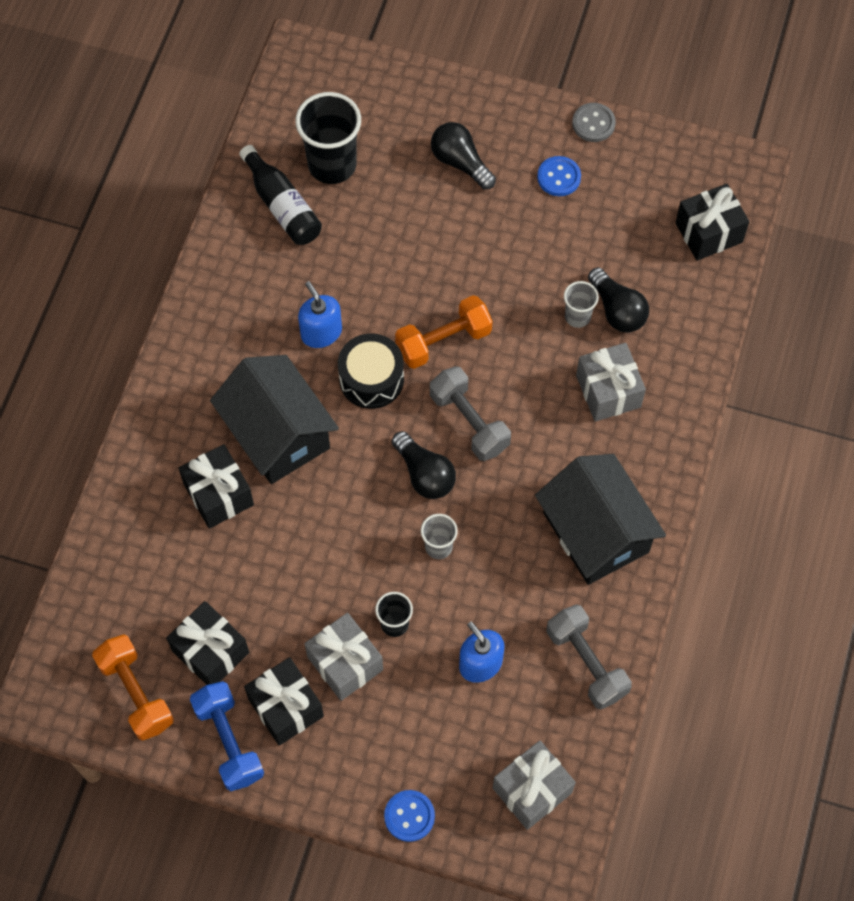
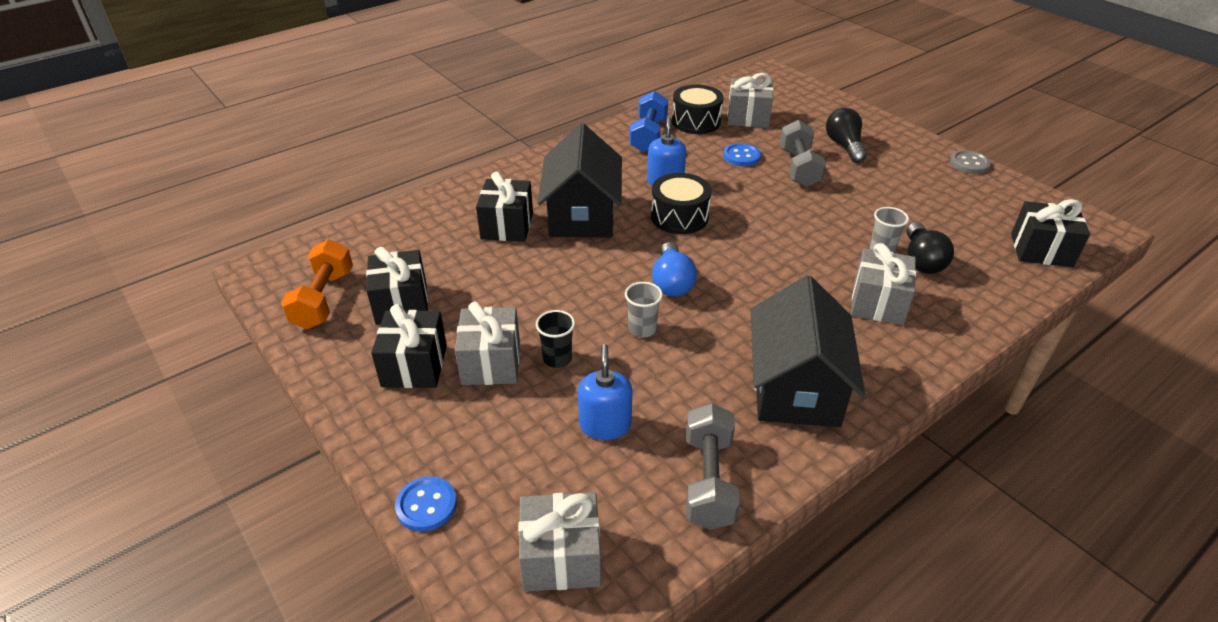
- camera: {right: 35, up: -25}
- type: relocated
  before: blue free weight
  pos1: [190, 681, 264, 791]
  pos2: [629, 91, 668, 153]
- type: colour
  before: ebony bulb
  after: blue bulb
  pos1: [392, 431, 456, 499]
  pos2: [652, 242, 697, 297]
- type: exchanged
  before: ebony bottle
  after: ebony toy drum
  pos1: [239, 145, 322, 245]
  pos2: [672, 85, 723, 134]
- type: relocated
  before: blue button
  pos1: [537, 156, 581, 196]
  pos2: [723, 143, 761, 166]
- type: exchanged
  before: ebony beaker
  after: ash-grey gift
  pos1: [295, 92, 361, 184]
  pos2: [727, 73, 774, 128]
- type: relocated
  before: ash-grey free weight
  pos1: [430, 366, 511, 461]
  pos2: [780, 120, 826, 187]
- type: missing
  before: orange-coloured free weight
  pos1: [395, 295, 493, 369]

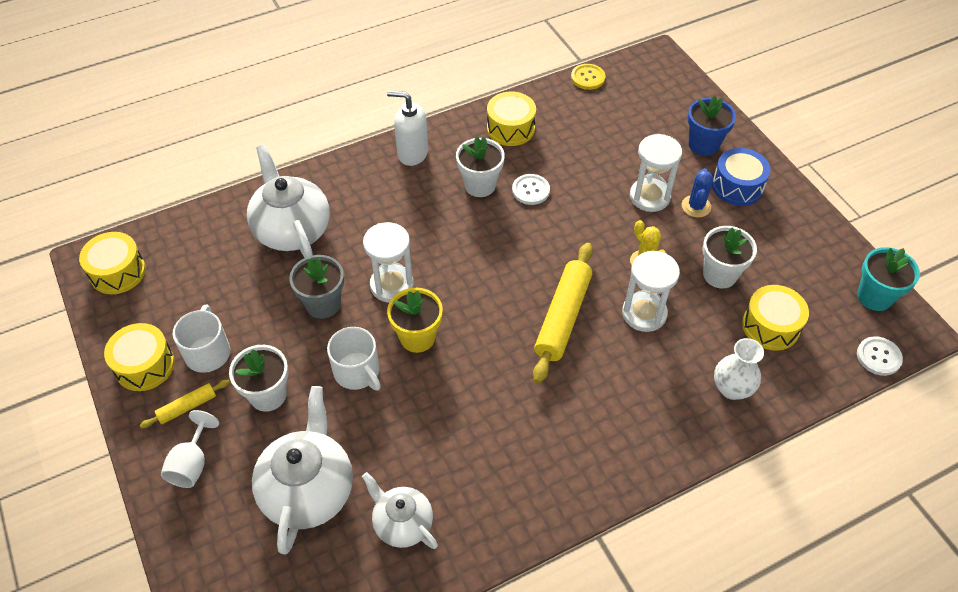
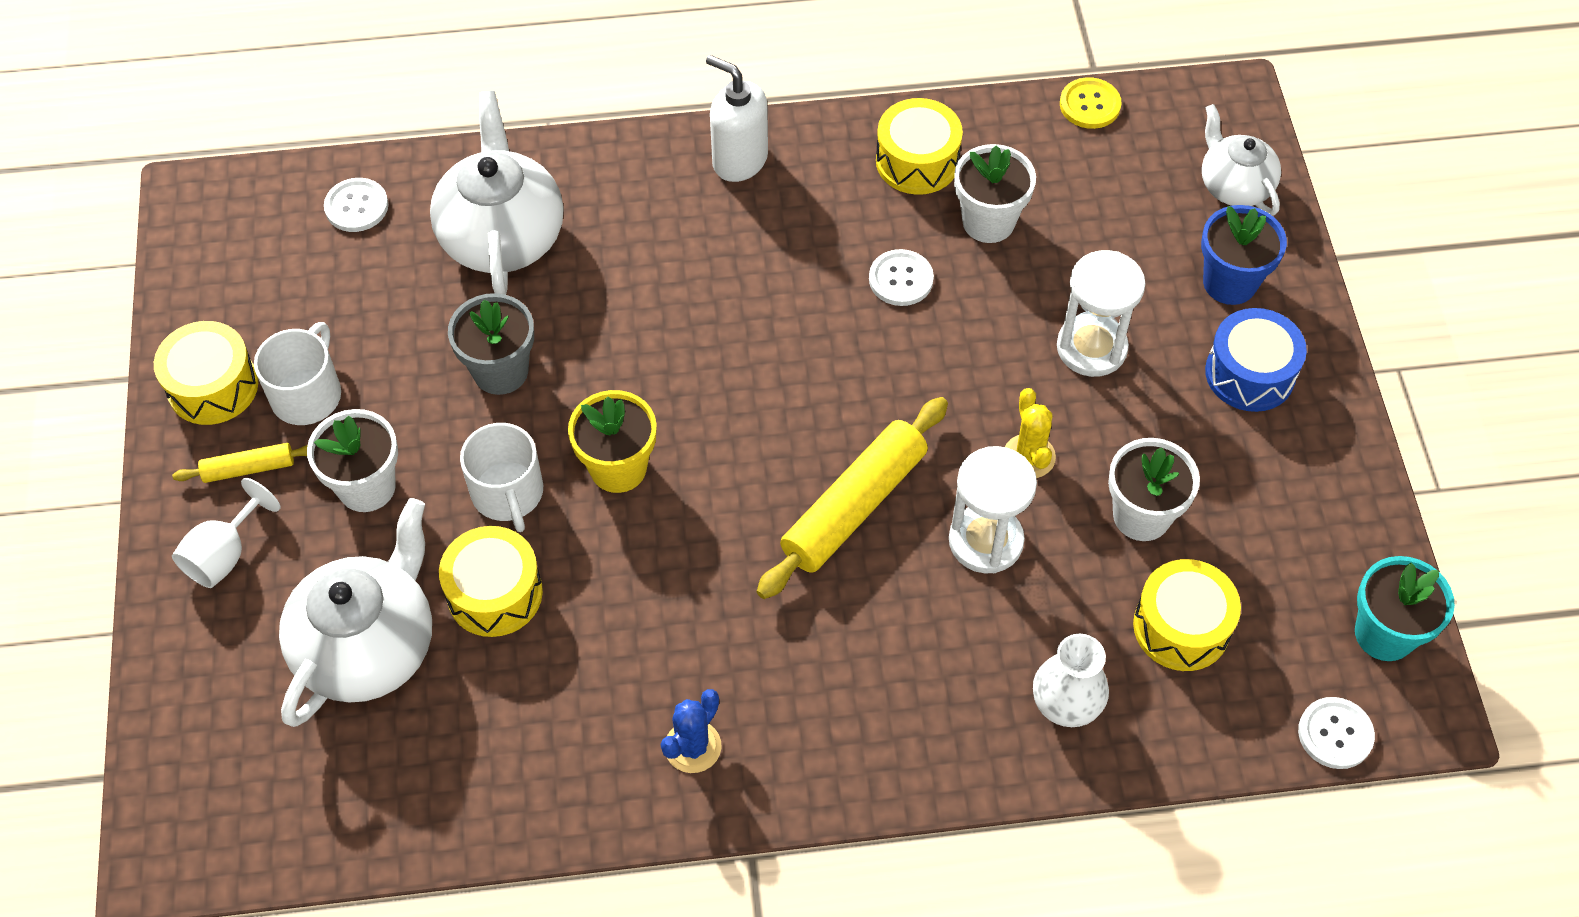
- camera: {right: 20, up: 5}
- type: appeared
  after: snow-white button
  pos2: [324, 178, 388, 232]
- type: relocated
  before: golden toy drum
  pos1: [79, 232, 146, 294]
  pos2: [439, 526, 543, 637]
- type: relocated
  before: blue prickly plant
  pos1: [682, 168, 713, 218]
  pos2: [660, 689, 722, 773]
- type: relocated
  before: snow-white potted plant
  pos1: [456, 137, 505, 197]
  pos2: [954, 144, 1036, 243]
- type: relocated
  before: snow-white teapot
  pos1: [362, 472, 438, 549]
  pos2: [1202, 104, 1281, 216]
- type: missing
  before: snow-white hourglass
  pos1: [363, 222, 414, 303]

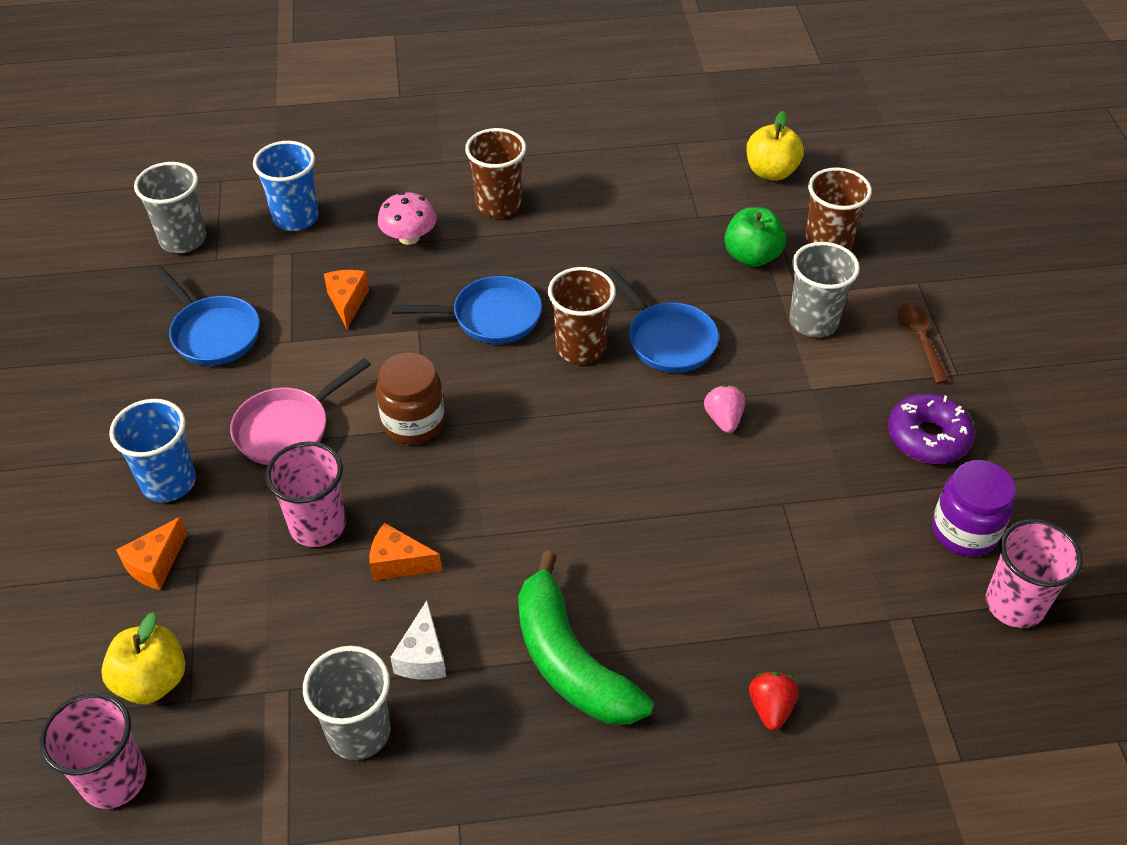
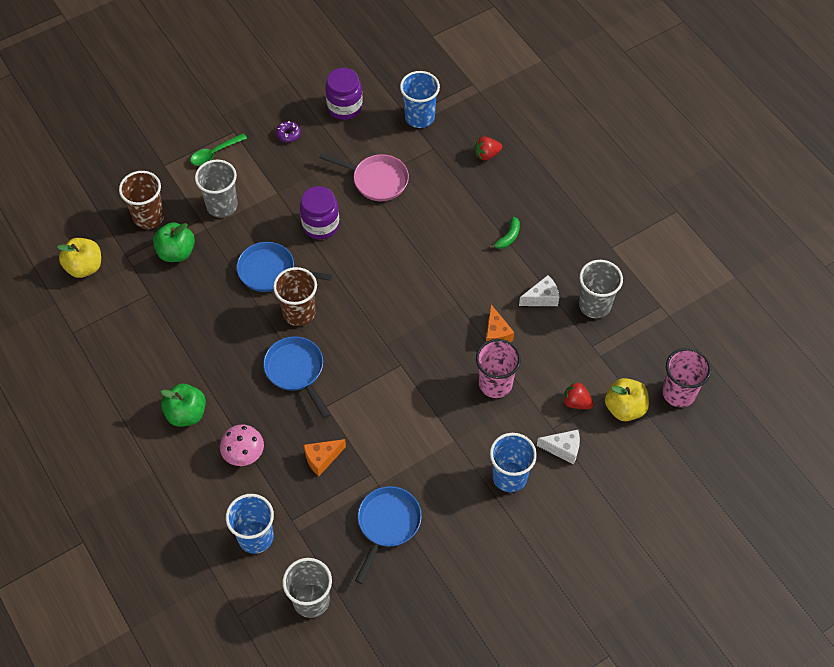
- camera: {right: -115, up: 10}
- type: exchanged
  before: russet beaker
  after: leaf-green toy apple
  pos1: [465, 128, 526, 218]
  pos2: [161, 384, 206, 427]
- type: colour
  before: russet tablespoon
  after: leaf-green tablespoon
  pos1: [898, 304, 949, 384]
  pos2: [190, 133, 247, 165]
- type: spun
  before: blue frying pan
  pos1: [605, 267, 719, 373]
  pos2: [237, 242, 332, 292]
  turn: -105
- type: size
  before: purple donut
  pos1: [888, 393, 975, 464]
  pos2: [276, 121, 301, 142]
  scale: 0.52
- type: exchanged
  before: pink toy strawberry
  after: purple jam jar
  pos1: [704, 385, 745, 433]
  pos2: [300, 186, 340, 239]
- type: relocated
  before: pink frying pan
  pos1: [230, 358, 371, 465]
  pos2: [319, 153, 409, 201]
- type: appeared
  after: blue beaker
  pos2: [400, 71, 440, 128]
- type: size
  before: leaf-green toy banana
  pos1: [518, 551, 653, 725]
  pos2: [489, 217, 520, 249]
  scale: 0.41
- type: colour
  before: orange-coloured piece of cheese
  after: snow-white piece of cheese
  pos1: [116, 517, 187, 590]
  pos2: [537, 430, 580, 464]
- type: appeared
  after: crimson toy strawberry
  pos2: [563, 382, 594, 409]
- type: missing
  before: russet jam jar
  pos1: [376, 353, 445, 444]
- type: missing
  before: pink beaker
  pos1: [986, 519, 1083, 628]

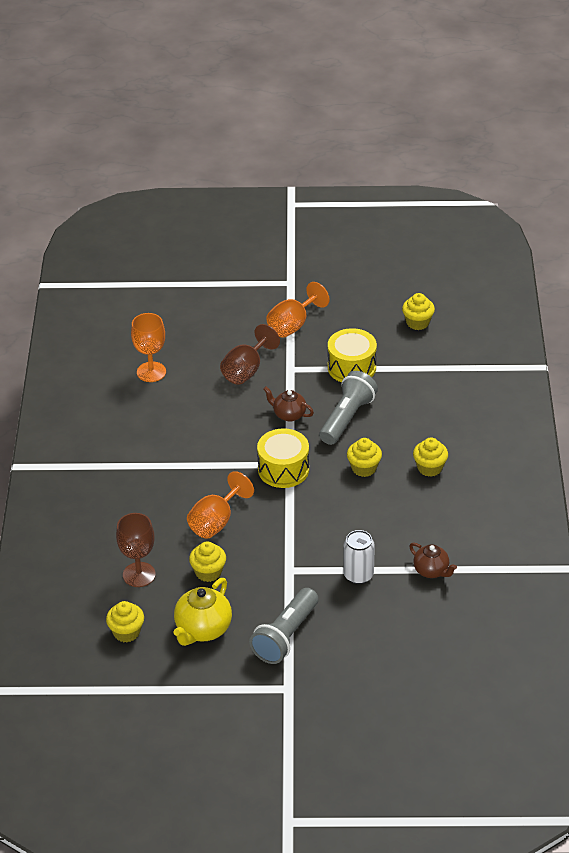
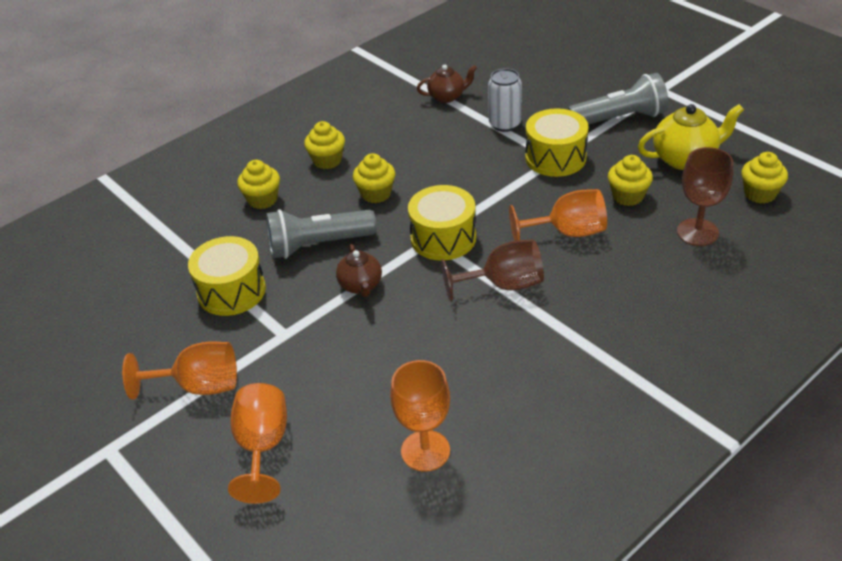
- camera: {right: -130, up: 0}
- type: appeared
  after: orange-coloured chalice
  pos2: [228, 383, 287, 504]
- type: relocated
  before: golden cupcake
  pos1: [402, 293, 435, 330]
  pos2: [237, 160, 280, 209]
- type: spun
  before: russet teapot
  pos1: [409, 543, 457, 578]
  pos2: [417, 65, 477, 103]
  turn: 75
- type: relocated
  before: russet chalice
  pos1: [220, 324, 280, 385]
  pos2: [441, 239, 544, 302]
- type: appeared
  after: golden toy drum
  pos2: [525, 108, 589, 177]

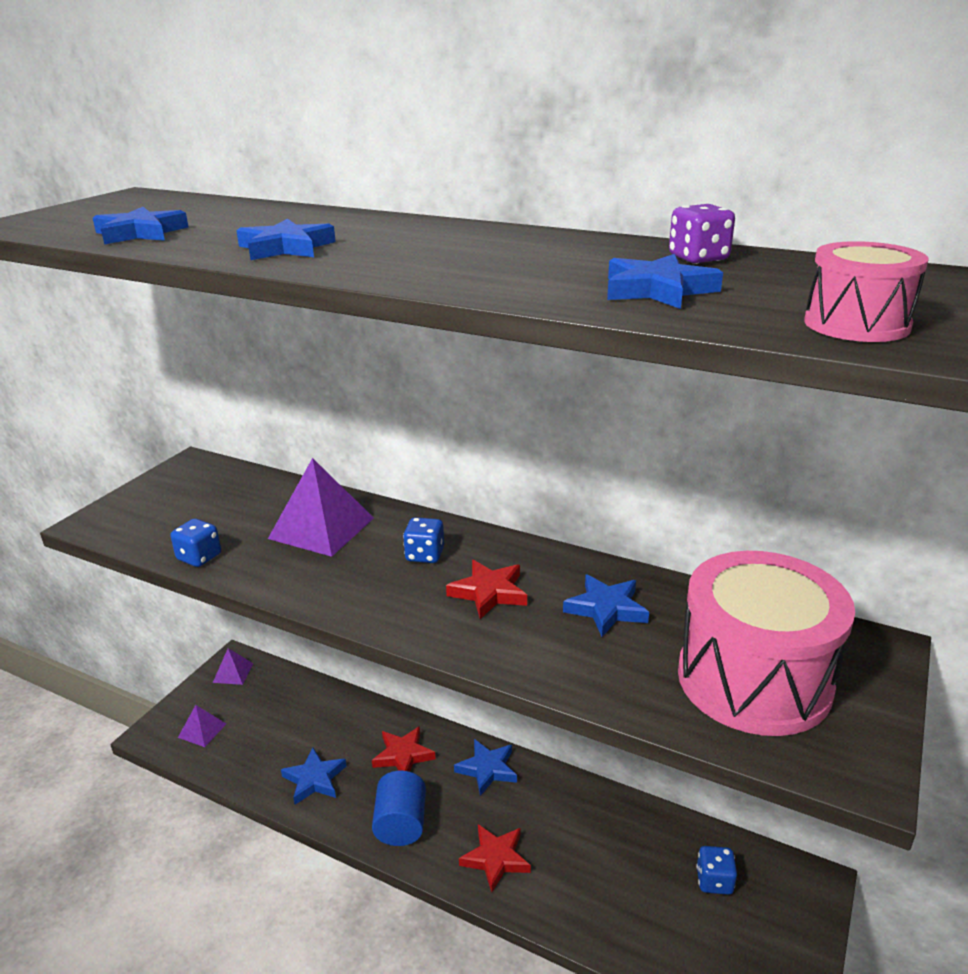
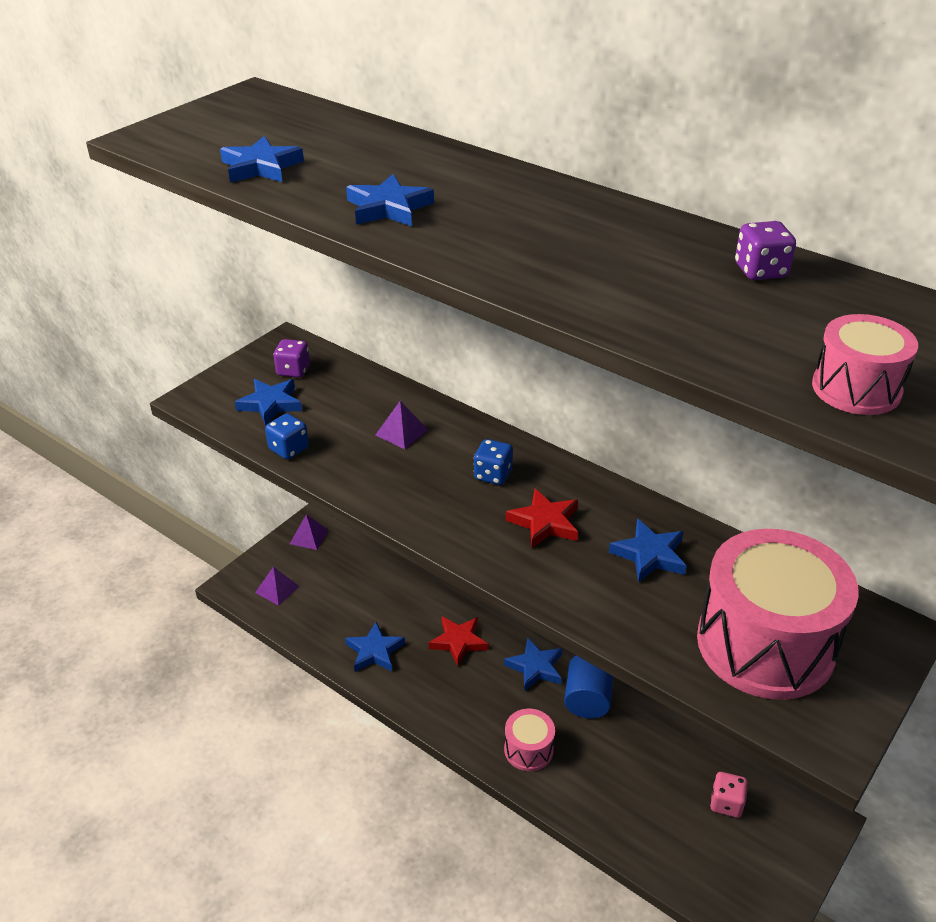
- camera: {right: 10, up: 10}
- type: relocated
  before: blue five-pointed star
  pos1: [607, 254, 723, 309]
  pos2: [235, 379, 302, 425]
- type: appeared
  after: purple dice
  pos2: [273, 339, 310, 378]
- type: size
  before: purple pyramid
  pos1: [268, 458, 374, 557]
  pos2: [376, 401, 428, 449]
  scale: 0.53
- type: exchanged
  before: crimson five-pointed star
  after: pink toy drum
  pos1: [459, 824, 531, 892]
  pos2: [504, 709, 555, 771]
- type: relocated
  before: blue cylinder shape
  pos1: [372, 771, 426, 846]
  pos2: [564, 656, 613, 719]
- type: colour
  before: blue dice
  after: pink dice
  pos1: [696, 846, 737, 895]
  pos2: [710, 772, 748, 817]

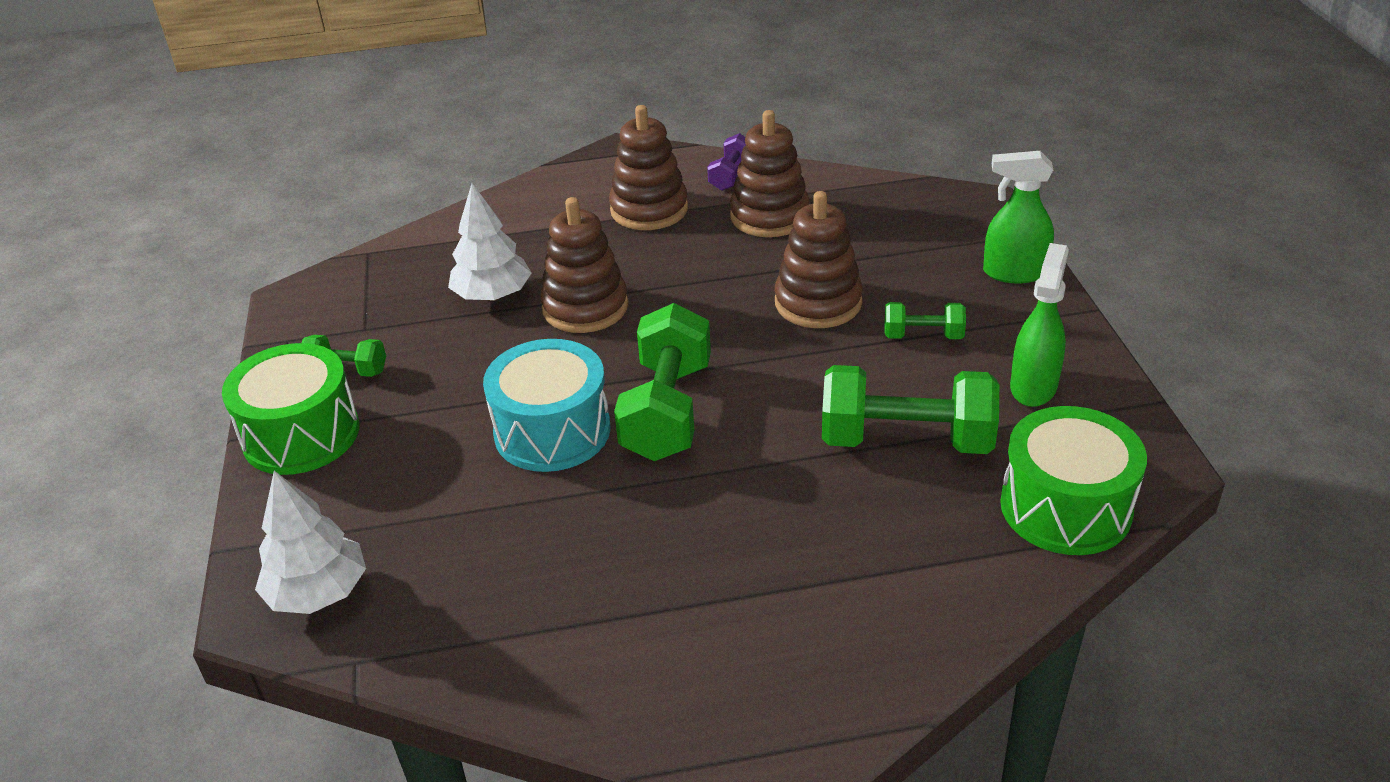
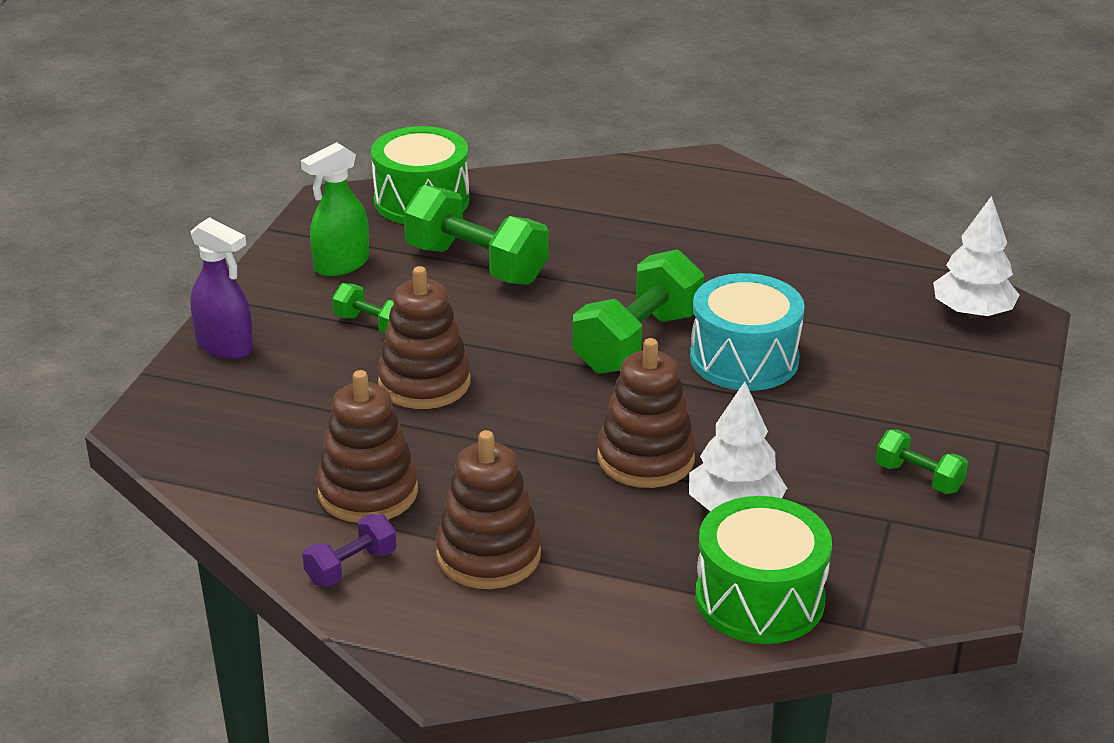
- camera: {right: -155, up: -5}
- type: colour
  before: leaf-green spray cleaner
  after: purple spray cleaner
  pos1: [983, 151, 1054, 283]
  pos2: [190, 217, 253, 359]
- type: relocated
  before: leaf-green toy drum
  pos1: [222, 343, 359, 475]
  pos2: [695, 496, 832, 644]

